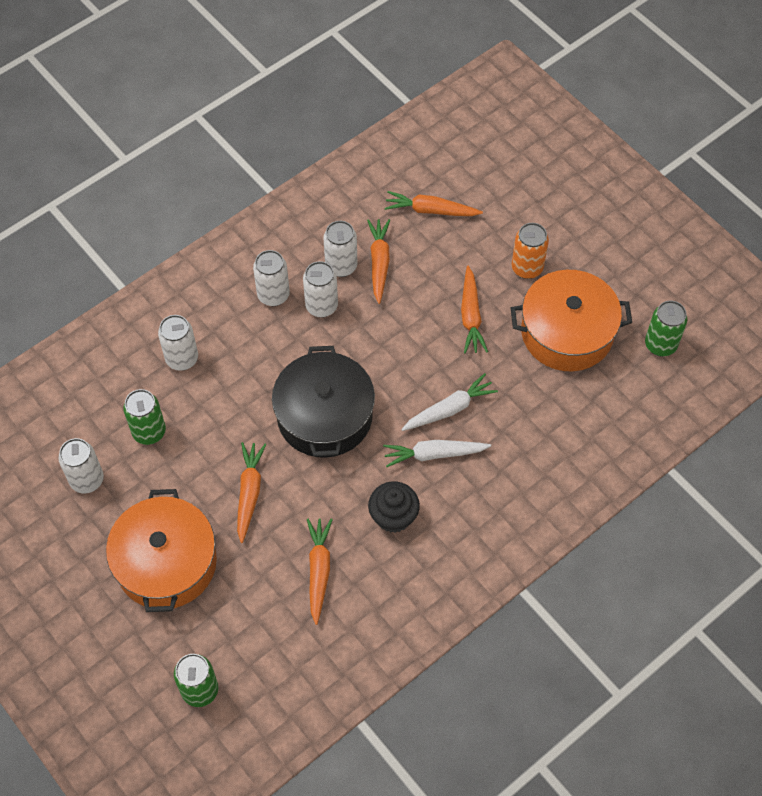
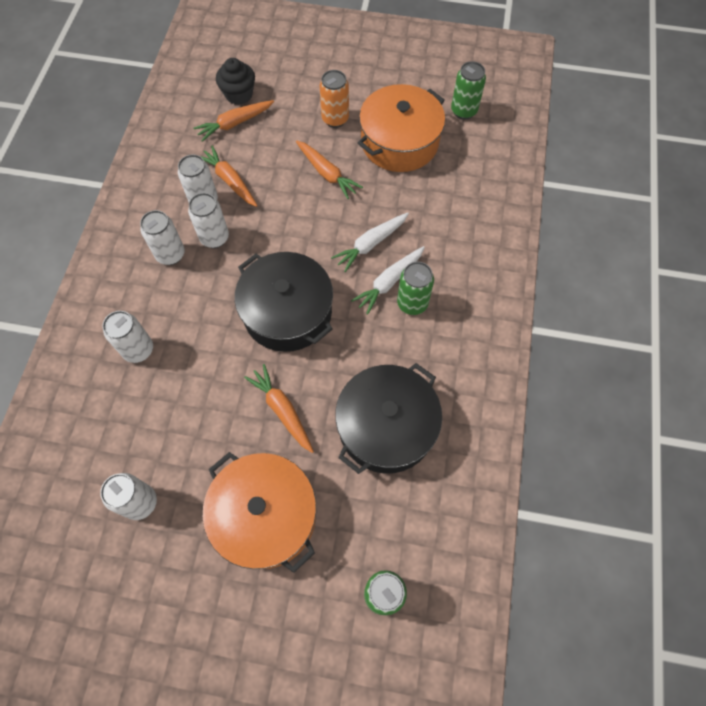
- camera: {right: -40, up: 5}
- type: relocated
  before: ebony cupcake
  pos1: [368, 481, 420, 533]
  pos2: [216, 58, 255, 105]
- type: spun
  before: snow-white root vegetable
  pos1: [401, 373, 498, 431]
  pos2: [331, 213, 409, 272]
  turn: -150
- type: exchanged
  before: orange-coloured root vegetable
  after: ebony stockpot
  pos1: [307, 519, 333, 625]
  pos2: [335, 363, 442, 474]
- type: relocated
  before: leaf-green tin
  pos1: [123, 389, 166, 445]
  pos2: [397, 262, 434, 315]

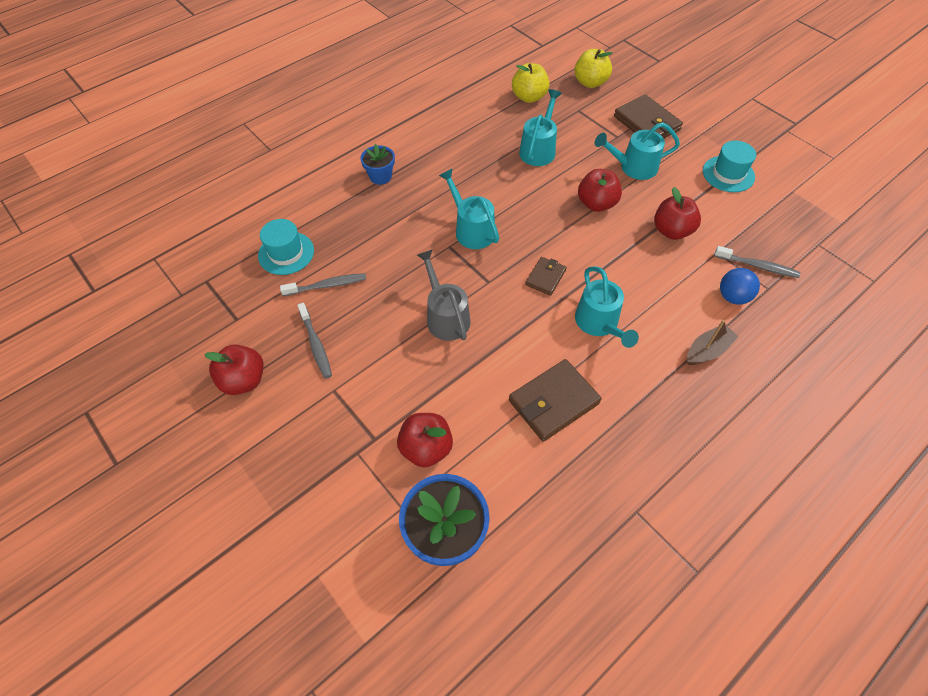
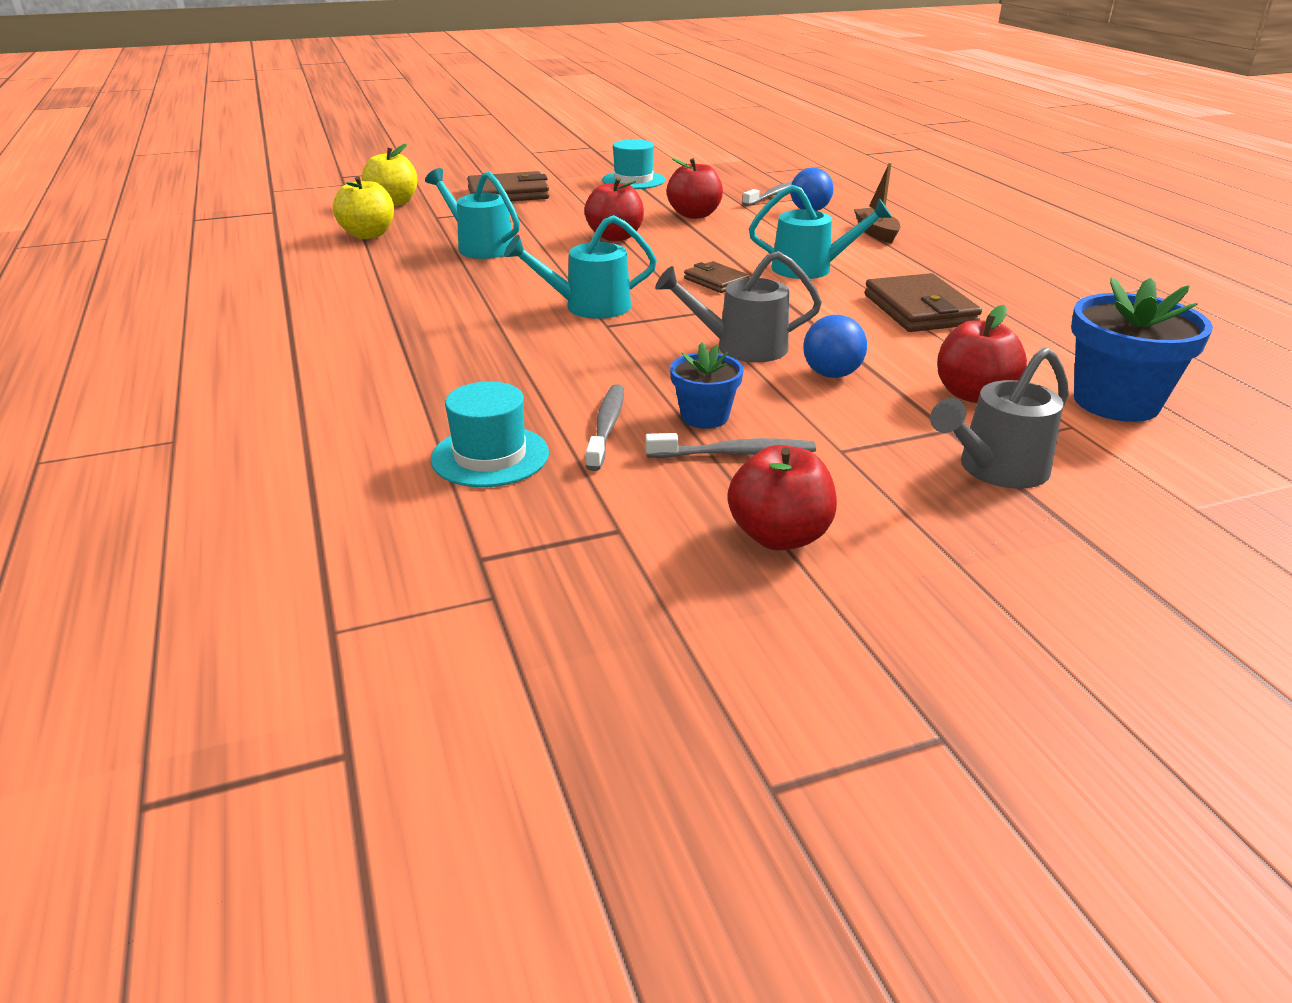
- camera: {right: -70, up: -25}
- type: relocated
  before: blue potted plant
  pos1: [360, 144, 395, 185]
  pos2: [670, 342, 744, 429]
- type: appeared
  after: blue sphere
  pos2: [803, 315, 867, 378]
- type: appeared
  after: ash-grey watering pot
  pos2: [930, 347, 1069, 489]
- type: missing
  before: teal watering pot
  pos1: [594, 122, 680, 180]

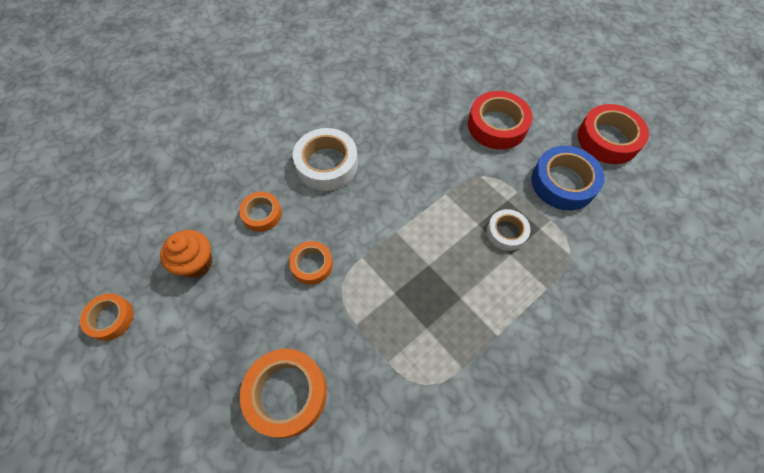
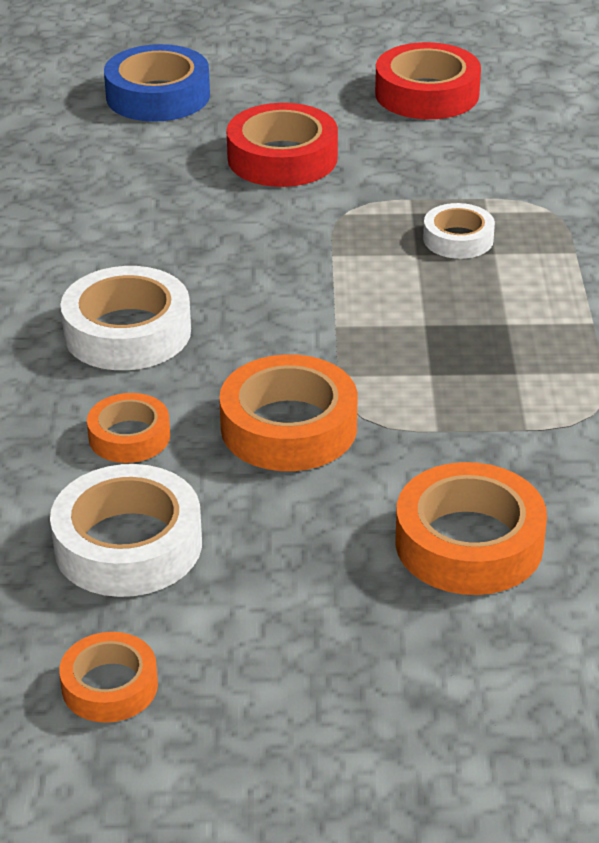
- camera: {right: -50, up: -25}
- type: exchanged
  before: orange-coloured cupcake
  after: snow-white tape
  pos1: [160, 230, 212, 278]
  pos2: [50, 464, 202, 597]
- type: relocated
  before: blue tape
  pos1: [531, 146, 604, 210]
  pos2: [104, 44, 210, 122]
- type: size
  before: orange-coloured tape
  pos1: [289, 241, 333, 285]
  pos2: [219, 354, 358, 471]
  scale: 1.68

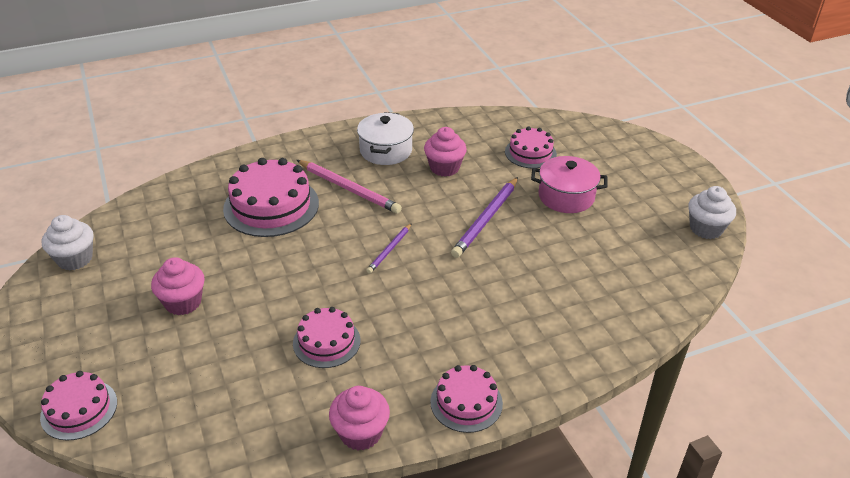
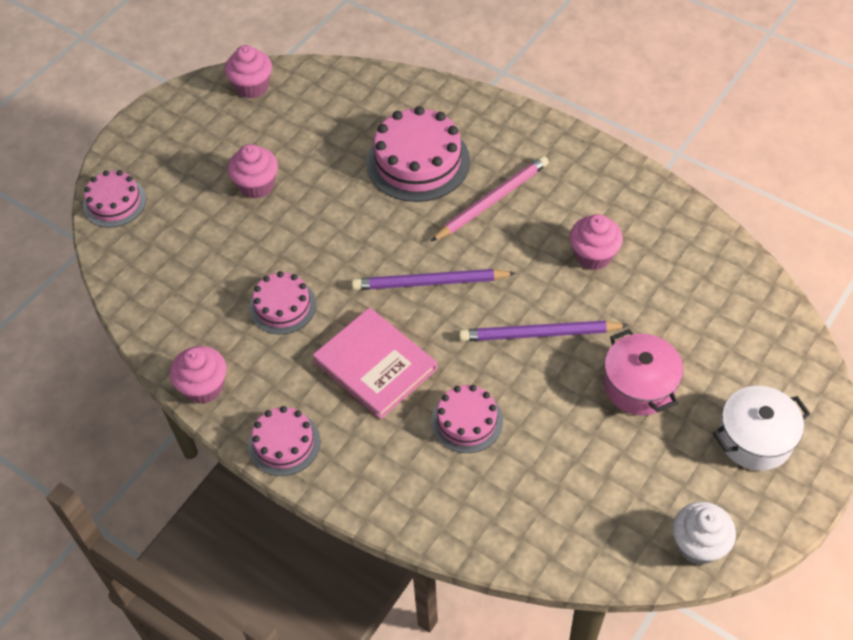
- camera: {right: 60, up: 15}
- type: colour
  before: snow-white cupcake
  after: pink cupcake
  pos1: [42, 215, 93, 270]
  pos2: [225, 45, 272, 98]
- type: appeared
  after: pink hardback
  pos2: [313, 307, 437, 419]
- type: size
  before: purple lead pencil
  pos1: [366, 223, 412, 274]
  pos2: [352, 269, 516, 290]
  scale: 1.75
- type: spun
  before: pink lead pencil
  pos1: [297, 160, 402, 214]
  pos2: [430, 156, 549, 242]
  turn: -135
- type: relocated
  before: pink layer cake
  pos1: [505, 126, 557, 168]
  pos2: [431, 385, 503, 453]
- type: relocated
  before: snow-white stockpot
  pos1: [357, 112, 414, 165]
  pos2: [713, 386, 810, 471]

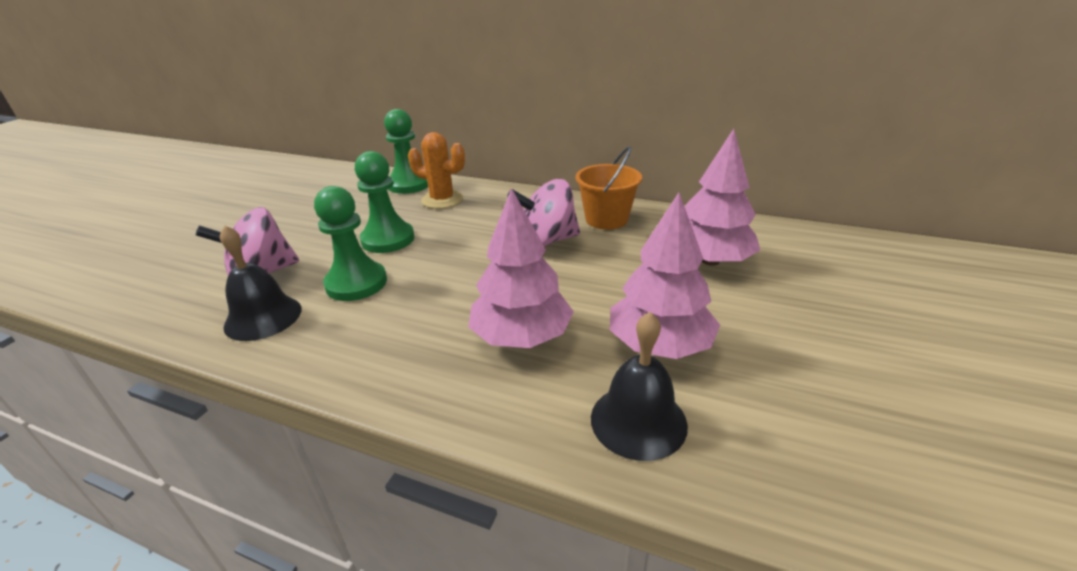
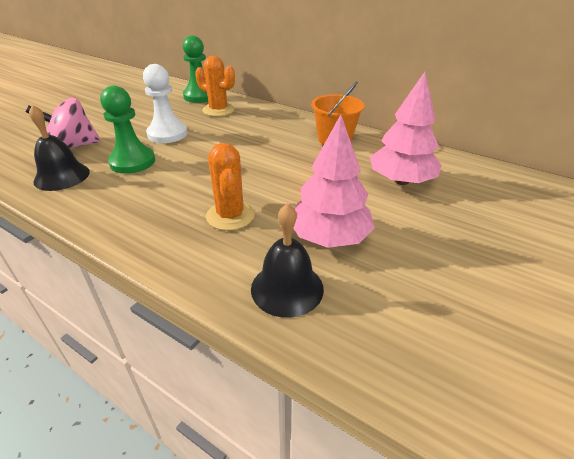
- camera: {right: 10, up: 5}
- type: colour
  before: leaf-green pawn
  after: snow-white pawn
  pos1: [355, 151, 415, 253]
  pos2: [143, 64, 187, 143]
- type: exchanged
  before: pink toy tree
  after: orange-coloured prickly plant
  pos1: [468, 188, 574, 348]
  pos2: [206, 143, 255, 231]
- type: missing
  before: pink spinning top
  pos1: [507, 179, 580, 246]

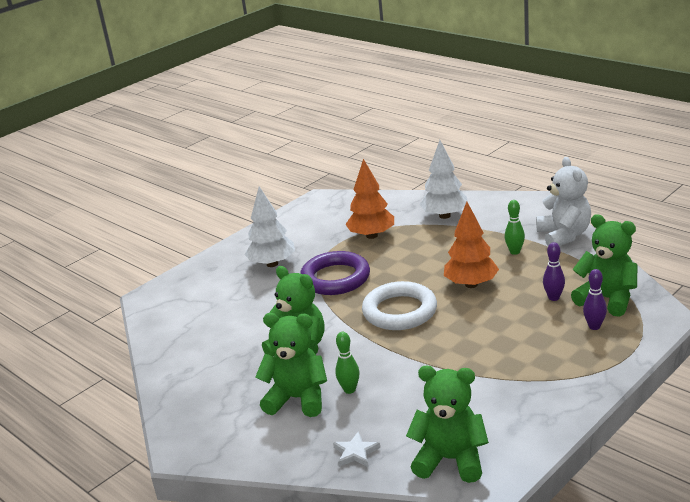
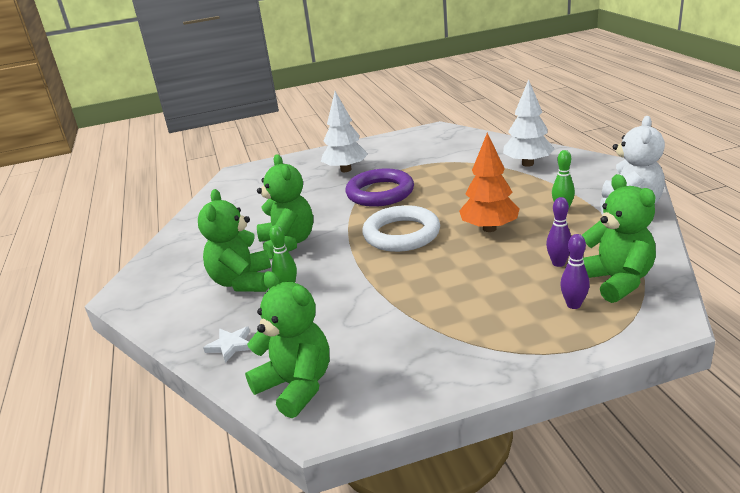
- camera: {right: 30, up: 0}
- type: spun
  before: leaf-green stuffed bear
  pos1: [255, 313, 327, 417]
  pos2: [198, 189, 271, 292]
  turn: -135
- type: missing
  before: orange-coloured toy tree
  pos1: [346, 159, 394, 239]

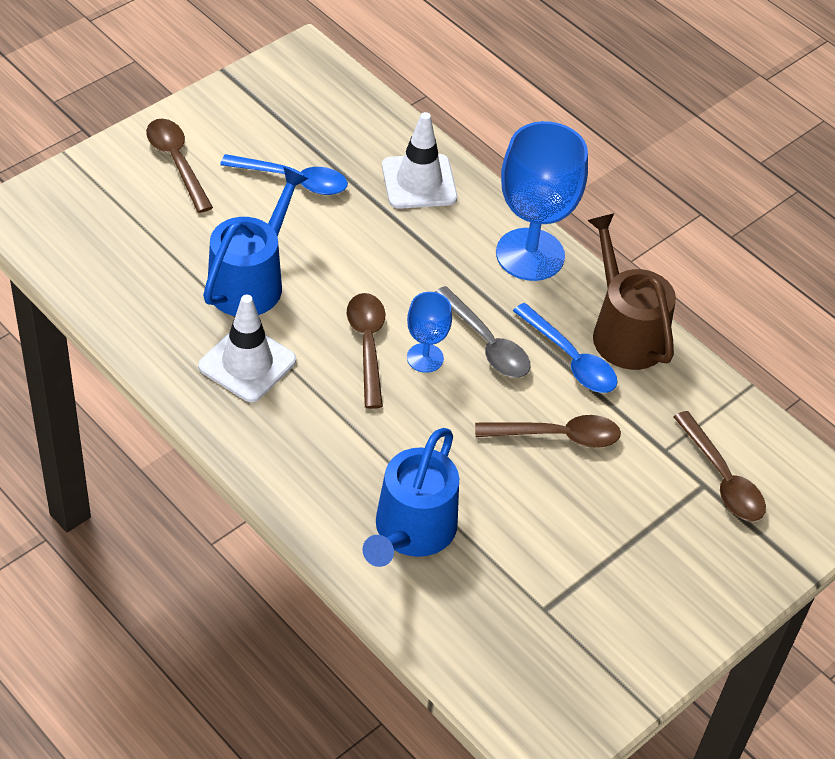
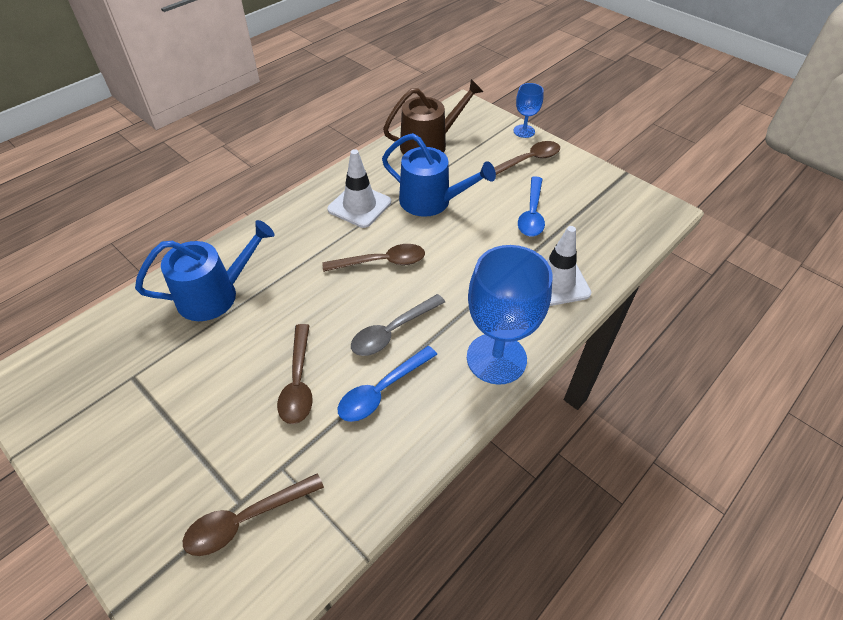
- camera: {right: 90, up: 0}
- type: spun
  before: blue watering pot
  pos1: [363, 428, 459, 567]
  pos2: [135, 220, 275, 321]
  turn: 135
- type: relocated
  before: russet watering pot
  pos1: [587, 213, 676, 370]
  pos2: [383, 79, 483, 154]
- type: relocated
  before: blue chalice
  pos1: [407, 292, 452, 373]
  pos2: [514, 83, 544, 138]

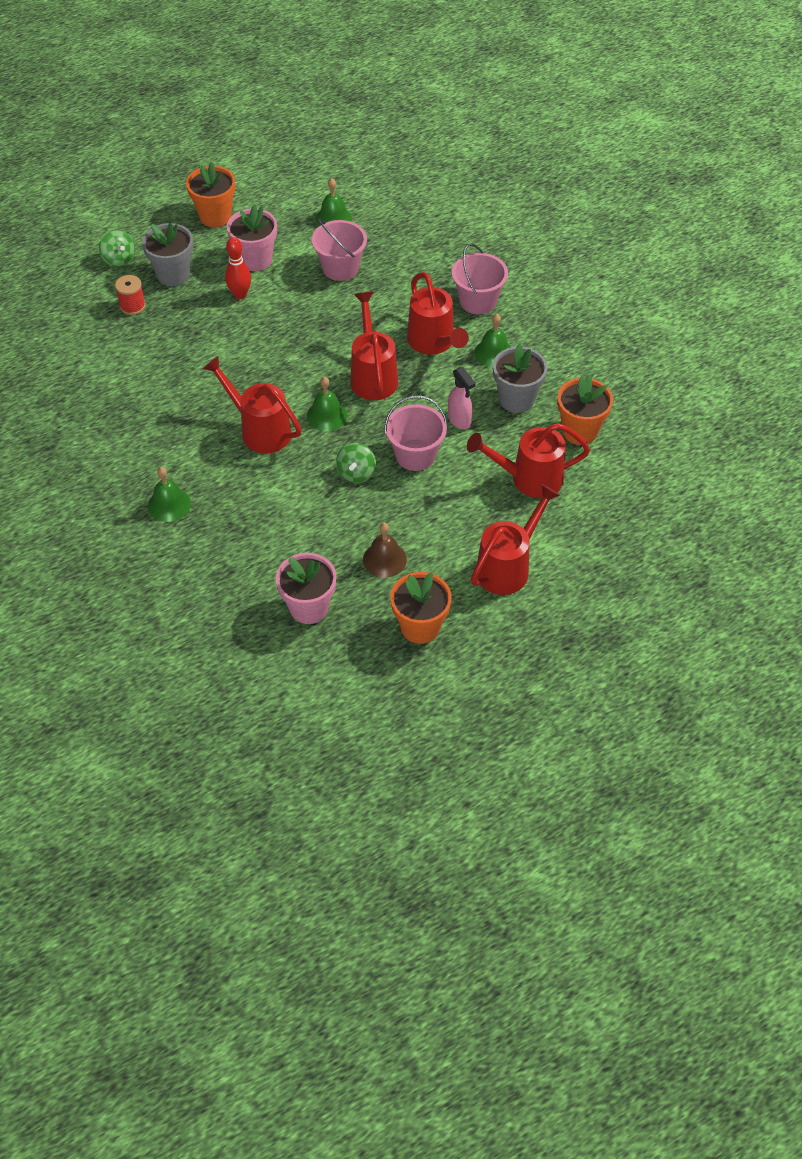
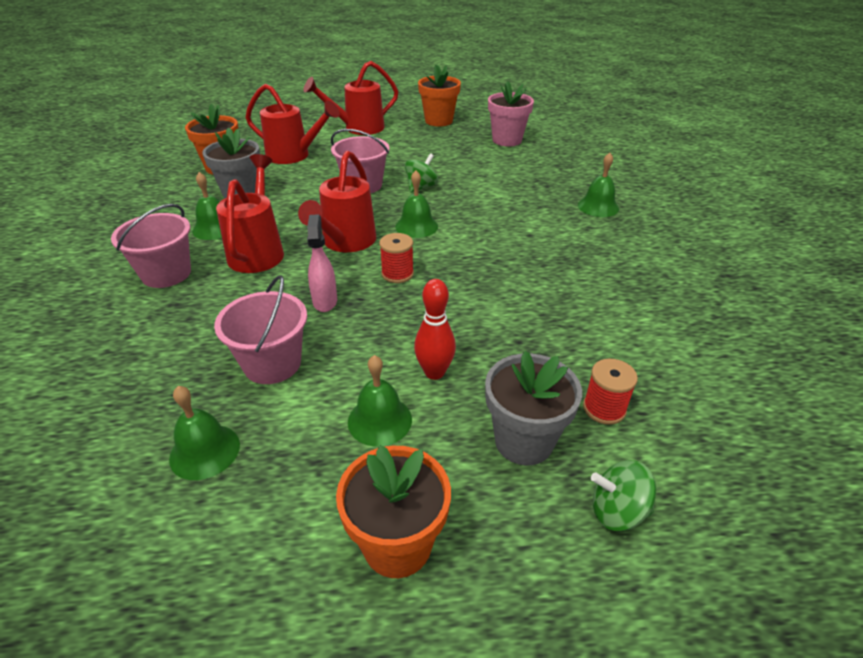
- camera: {right: -155, up: -15}
- type: relocated
  before: pink spray cleaner
  pos1: [448, 367, 476, 429]
  pos2: [307, 214, 337, 312]
- type: exchanged
  before: pink potted plant
  after: leaf-green hand bell
  pos1: [227, 205, 277, 271]
  pos2: [348, 355, 412, 446]
- type: appeared
  after: crimson bobbin
  pos2: [379, 233, 414, 283]
- type: spun
  before: leaf-green spinning top
  pos1: [99, 230, 135, 267]
  pos2: [591, 460, 656, 531]
  turn: -75
- type: missing
  before: crimson watering pot
  pos1: [203, 356, 302, 453]
- type: missing
  before: russet hand bell
  pos1: [363, 523, 407, 578]

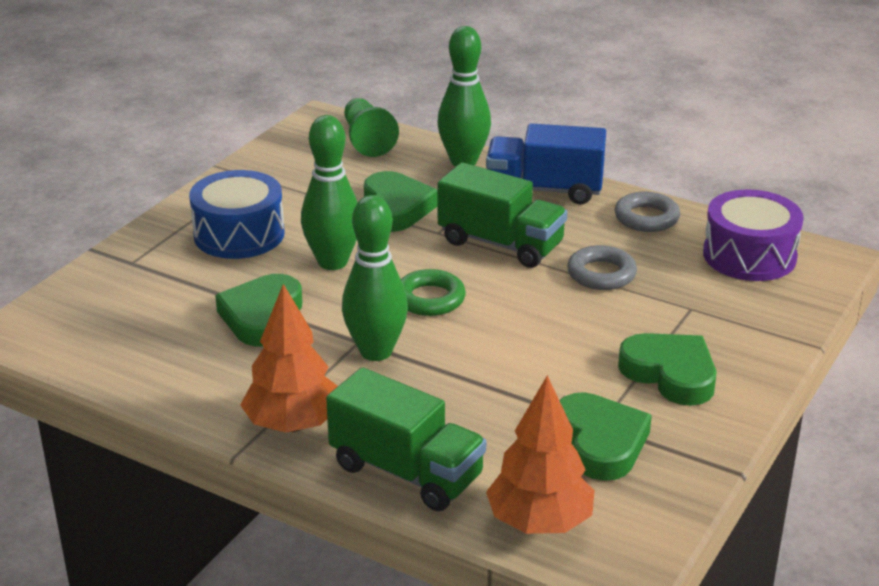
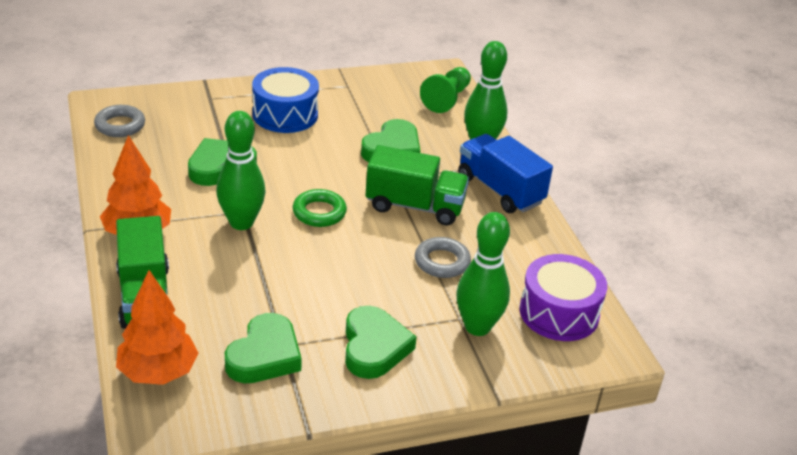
- camera: {right: 40, up: 5}
- type: relocated
  before: ash-grey hoop
  pos1: [615, 191, 680, 232]
  pos2: [94, 105, 145, 137]
- type: spun
  before: leaf-green toy truck
  pos1: [438, 162, 567, 268]
  pos2: [366, 145, 469, 225]
  turn: -60
- type: relocated
  before: leaf-green bowling pin
  pos1: [301, 115, 358, 270]
  pos2: [456, 212, 510, 336]

